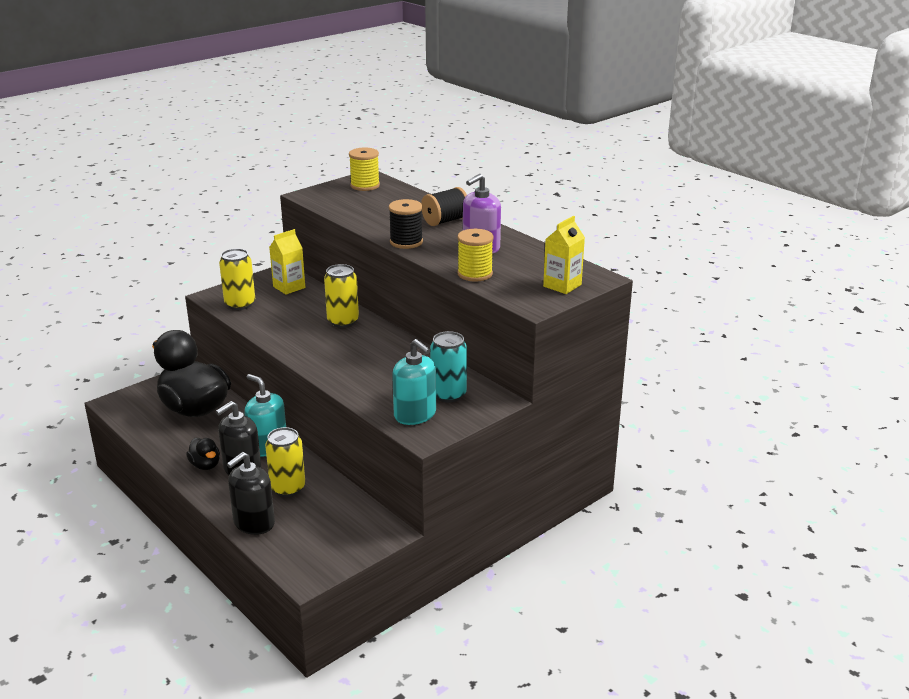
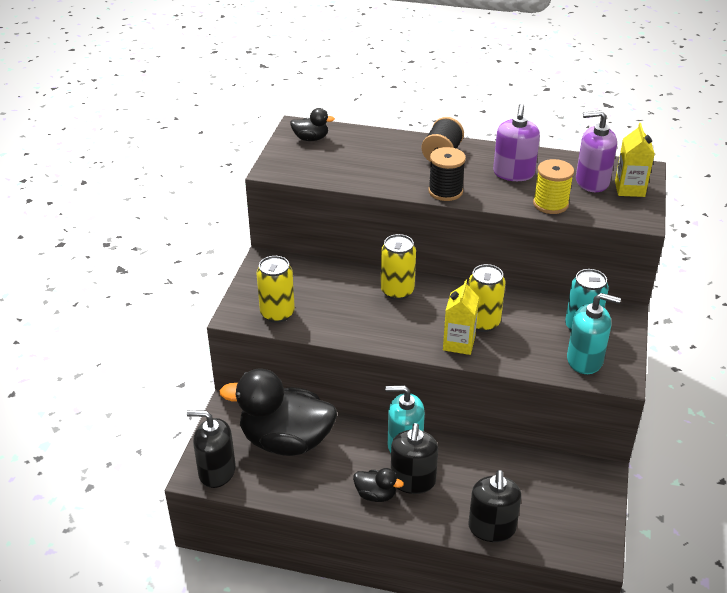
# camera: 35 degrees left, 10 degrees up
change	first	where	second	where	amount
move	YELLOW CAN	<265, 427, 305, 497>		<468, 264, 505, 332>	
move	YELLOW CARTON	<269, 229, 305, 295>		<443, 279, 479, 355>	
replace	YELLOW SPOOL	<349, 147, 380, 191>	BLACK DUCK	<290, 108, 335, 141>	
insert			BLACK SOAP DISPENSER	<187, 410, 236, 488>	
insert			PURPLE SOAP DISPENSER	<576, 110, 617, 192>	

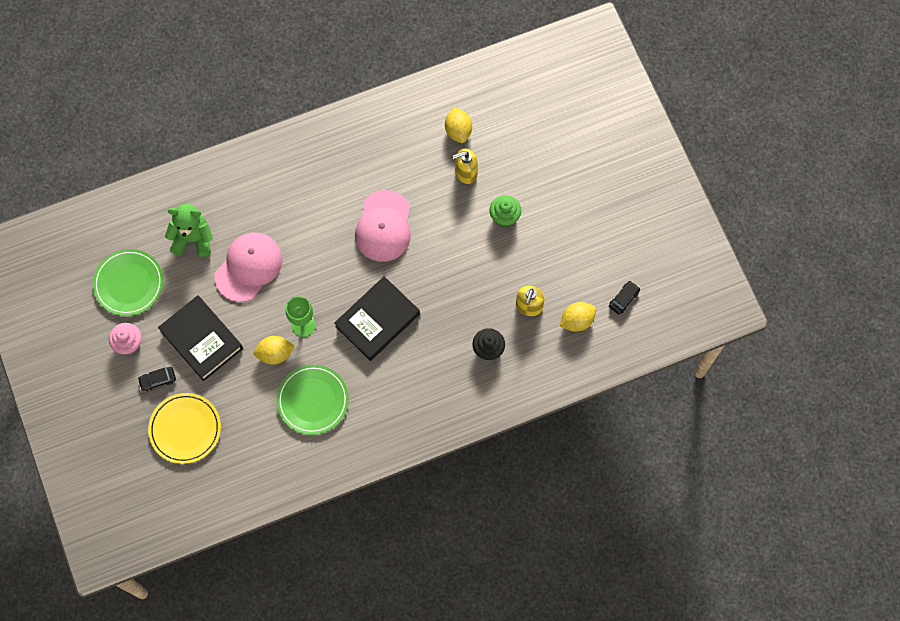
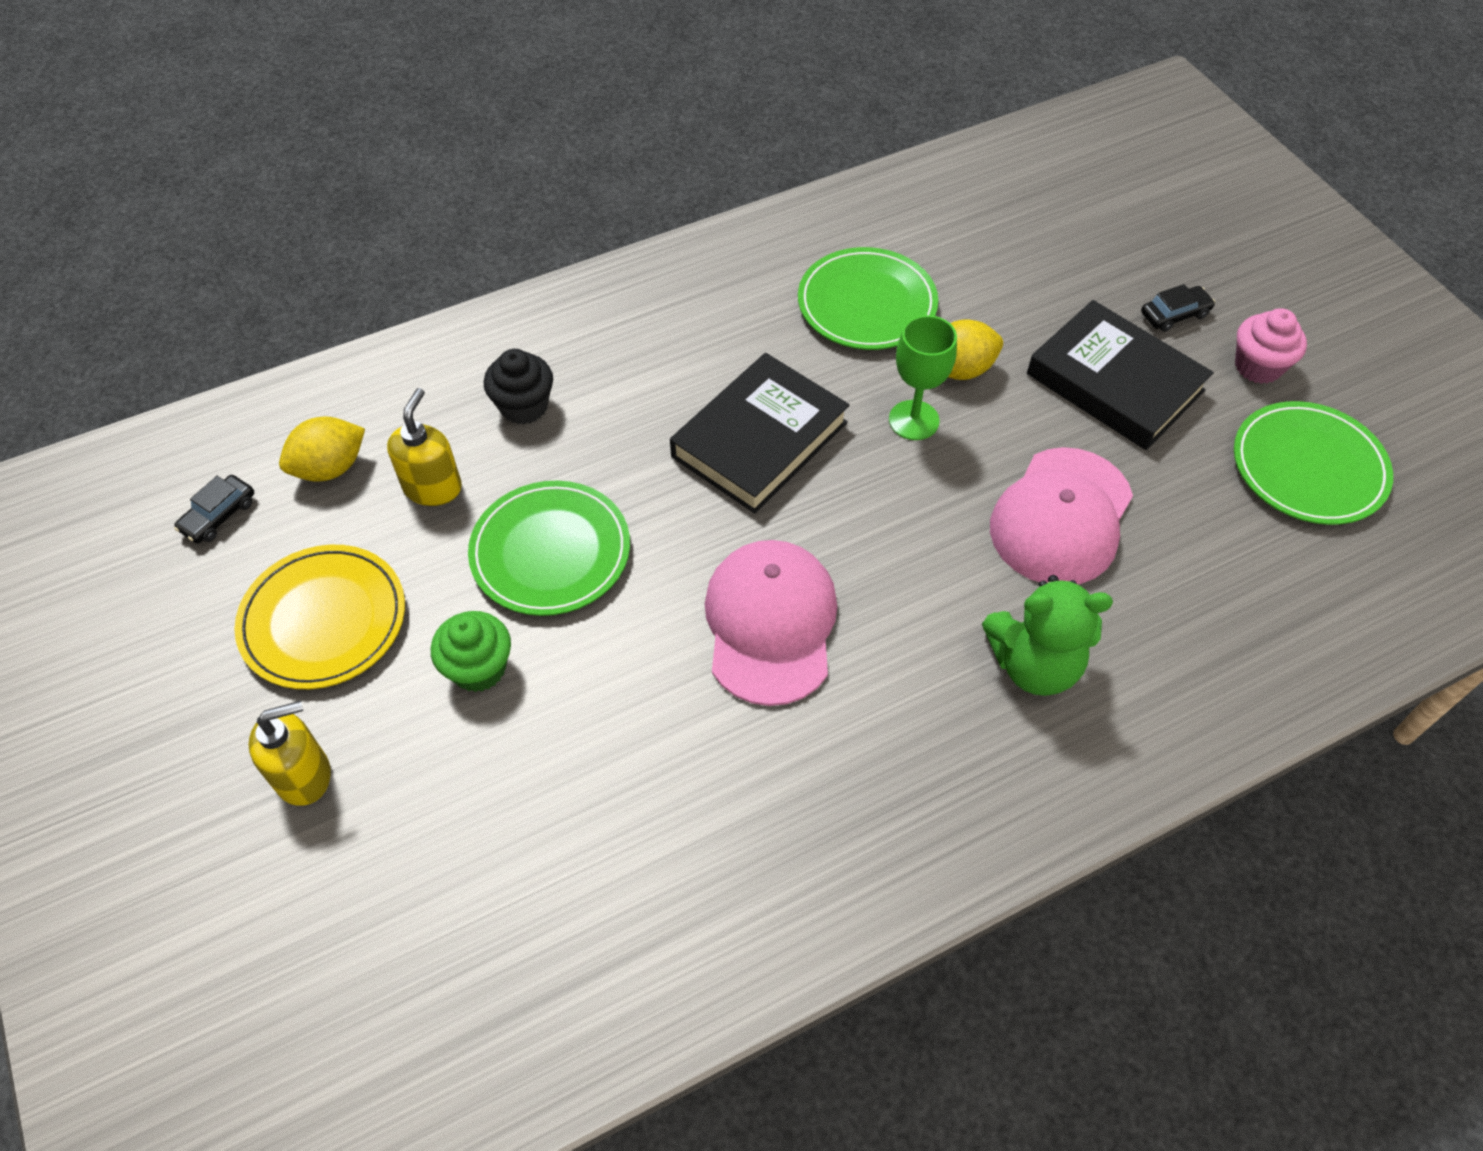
# camera: 175 degrees right, 15 degrees down
change	first	where	second	where	amount
move	YELLOW PLATE	<148, 393, 221, 464>		<234, 545, 405, 689>	
move	GREEN TEDDY BEAR	<165, 204, 213, 257>		<982, 575, 1113, 696>	
delete	YELLOW LEMON	<445, 107, 472, 143>			
move	YELLOW SOAP DISPENSER	<453, 149, 478, 184>		<248, 701, 331, 806>	
insert			GREEN PLATE	<468, 481, 630, 616>	

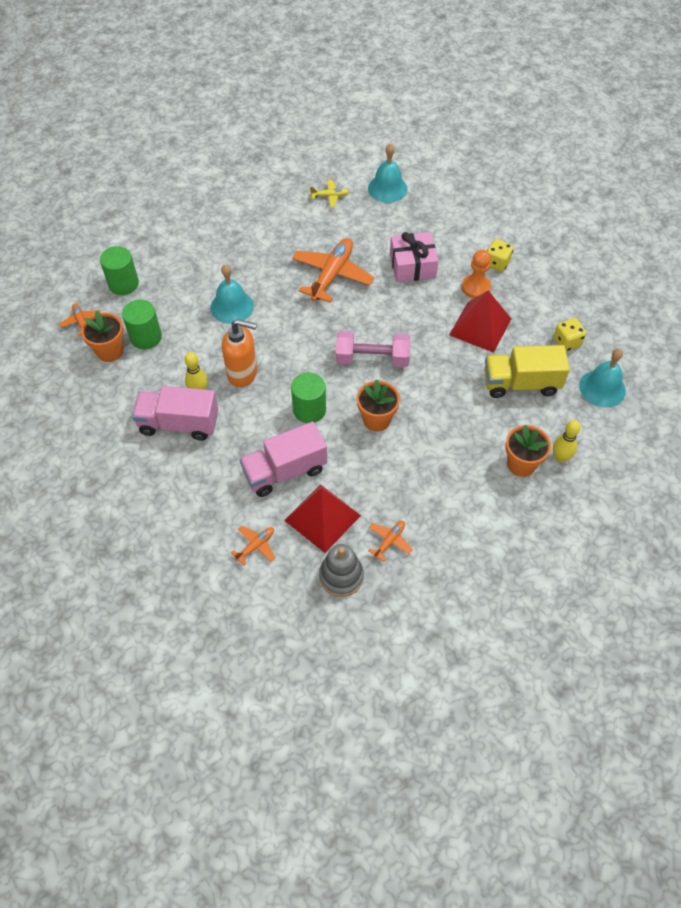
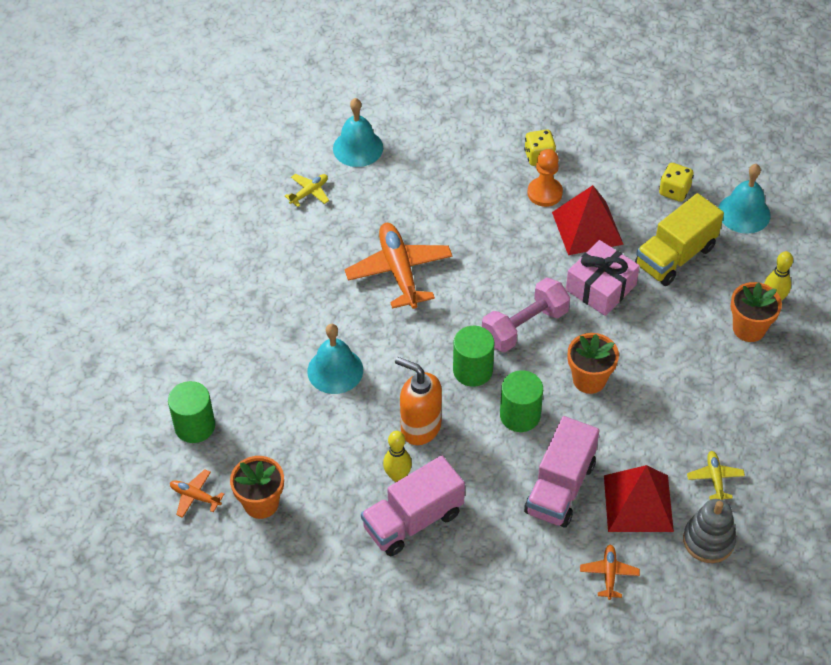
# camera: 40 degrees left, 5 degrees down
change	first	where	second	where	amount
move	GREEN CYLINDER	<122, 300, 162, 349>		<453, 326, 494, 387>	
rotate	ORANGE SOAP DISPENSER	<222, 319, 257, 387>		<395, 357, 442, 445>	120 degrees counterclockwise
recolor	ORANGE PLANE	<368, 521, 413, 562>	YELLOW PLANE	<687, 451, 745, 500>	
move	PINK GIFT	<390, 232, 438, 282>		<566, 240, 640, 316>	

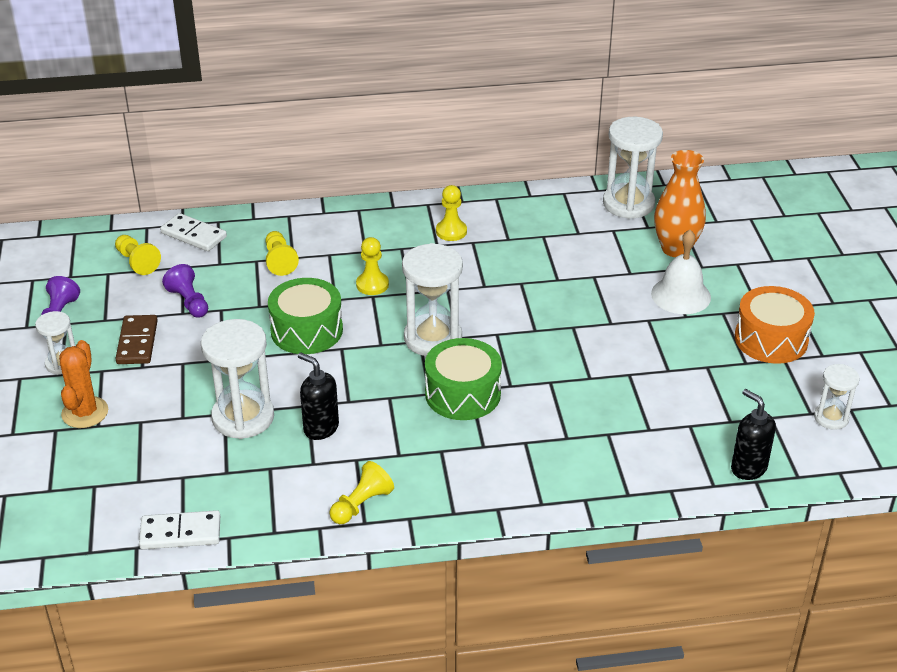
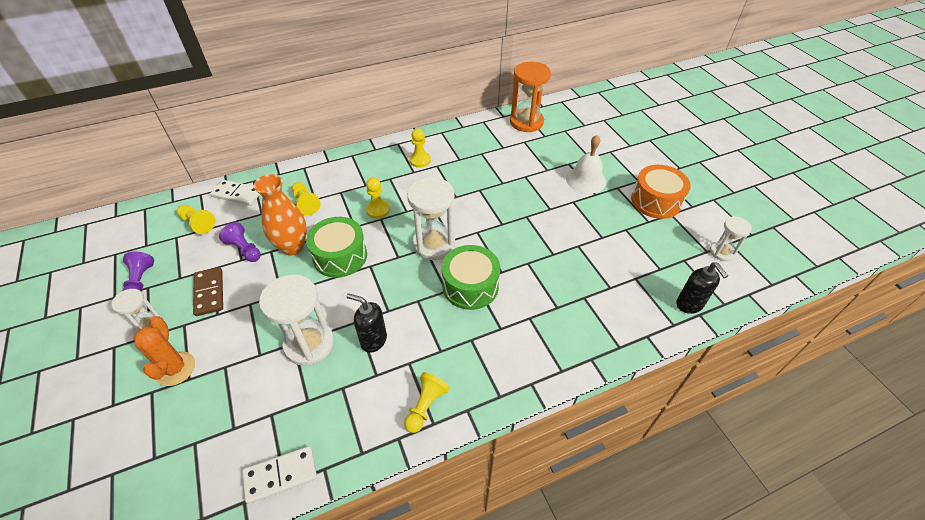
# camera: 15 degrees left, 10 degrees up
change	first	where	second	where	amount
recolor	WHITE HOURGLASS	<603, 117, 663, 219>	ORANGE HOURGLASS	<510, 62, 551, 132>	
move	ORANGE VASE	<654, 150, 706, 257>		<254, 174, 307, 256>	
rotate	BLACK SOAP DISPENSER	<731, 389, 776, 480>		<676, 263, 728, 314>	150 degrees counterclockwise

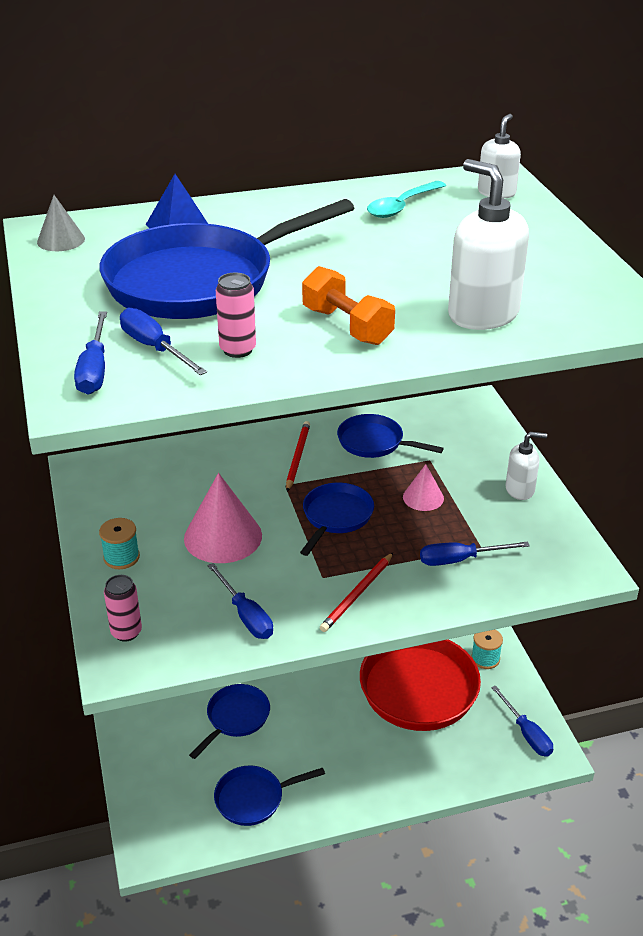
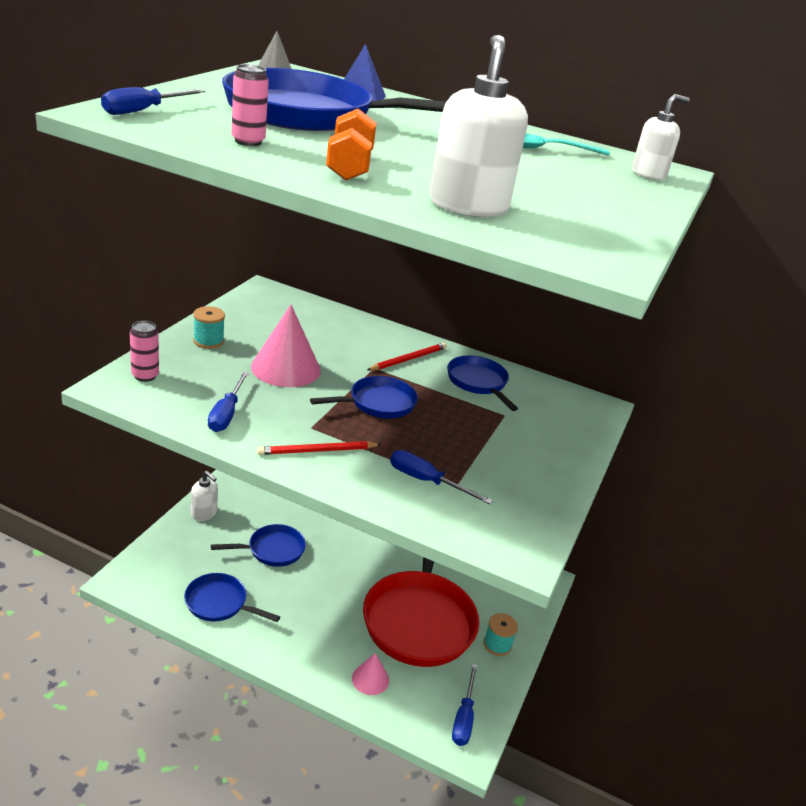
# camera: 35 degrees right, 5 degrees down
change	first	where	second	where	amount
delete	BLUE SCREWDRIVER	<120, 308, 207, 375>			
move	PINK CONE	<403, 464, 444, 511>		<352, 653, 389, 695>	
move	WHITE SOAP DISPENSER	<505, 432, 547, 500>		<191, 471, 218, 521>	

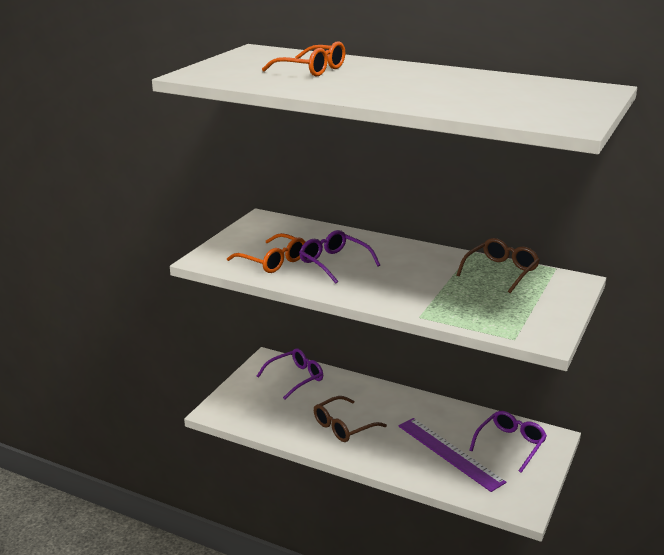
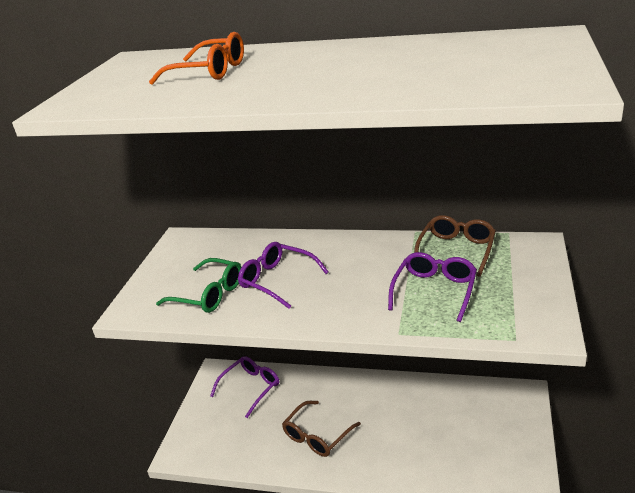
# camera: 10 degrees left, 5 degrees up
change	first	where	second	where	amount
recolor	ORANGE GLASSES	<227, 233, 305, 273>	GREEN GLASSES	<156, 258, 242, 313>	
delete	PURPLE RULER	<398, 418, 506, 492>			
move	PURPLE GLASSES	<469, 411, 547, 473>		<388, 252, 477, 322>	

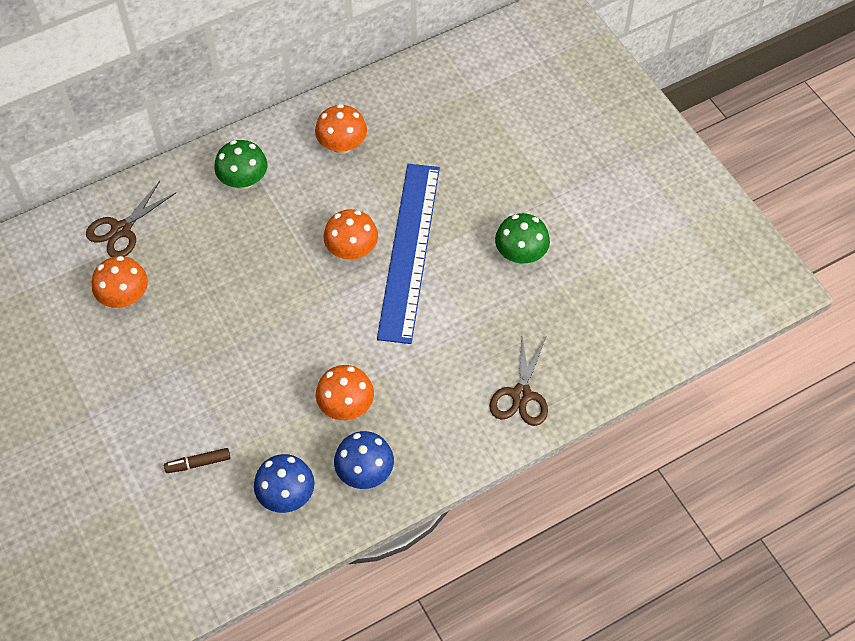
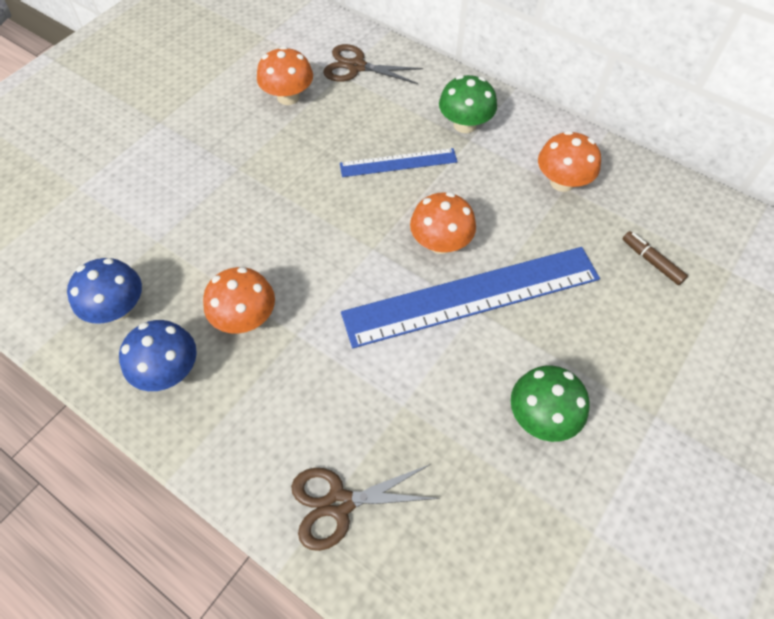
# camera: 65 degrees right, 0 degrees up
change	first	where	second	where	amount
move	BROWN MARKER	<164, 448, 231, 473>		<623, 231, 688, 285>	
insert			BLUE RULER	<340, 148, 458, 177>	

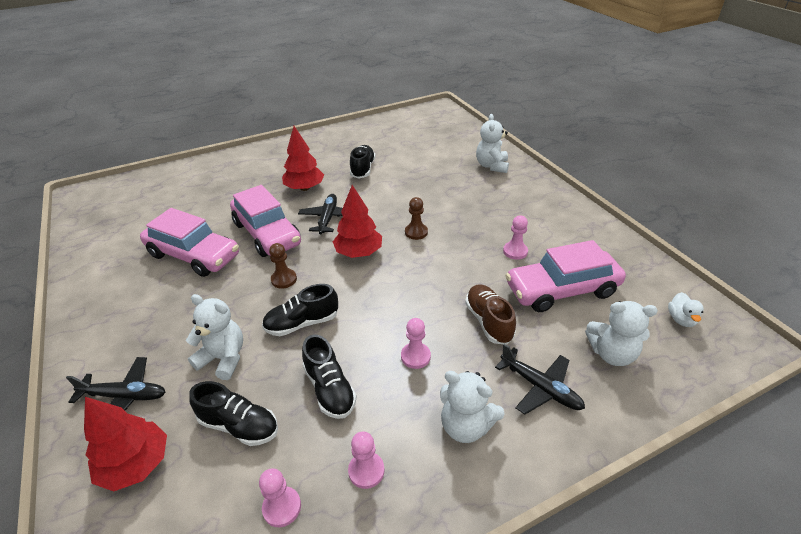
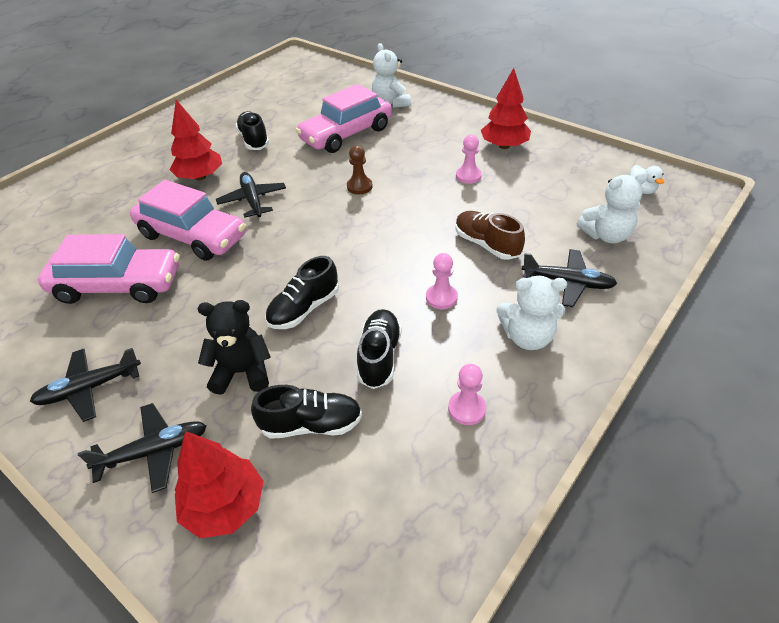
# camera: 25 degrees left, 5 degrees up
change	first	where	second	where	amount
recolor	WHITE TEDDY BEAR	<186, 294, 243, 380>	BLACK TEDDY BEAR	<198, 300, 271, 395>	
delete	PINK PAWN	<259, 468, 301, 527>			
delete	BROWN PAWN	<269, 243, 297, 289>			
rotate	BLACK SHOE	<302, 334, 357, 419>		<357, 309, 402, 389>	120 degrees counterclockwise
move	RED TREE	<333, 185, 382, 258>		<481, 68, 531, 149>	
move	PINK CAR	<506, 240, 626, 312>		<295, 84, 392, 153>	
insert			BLACK PLANE	<30, 348, 141, 422>	

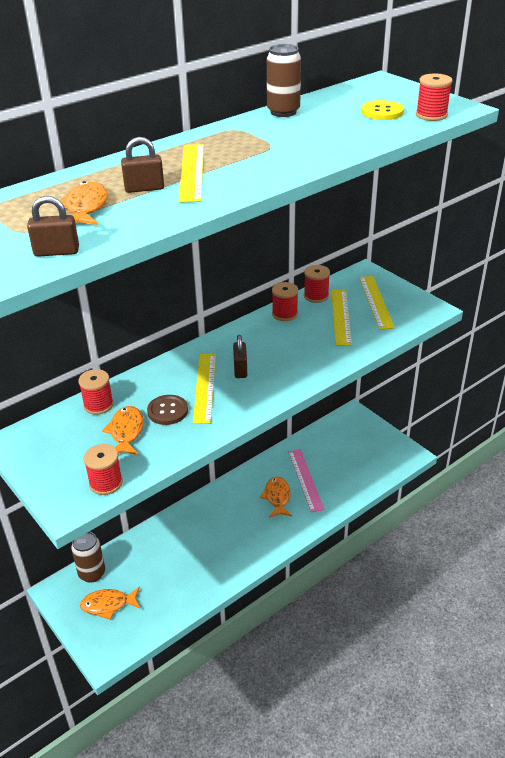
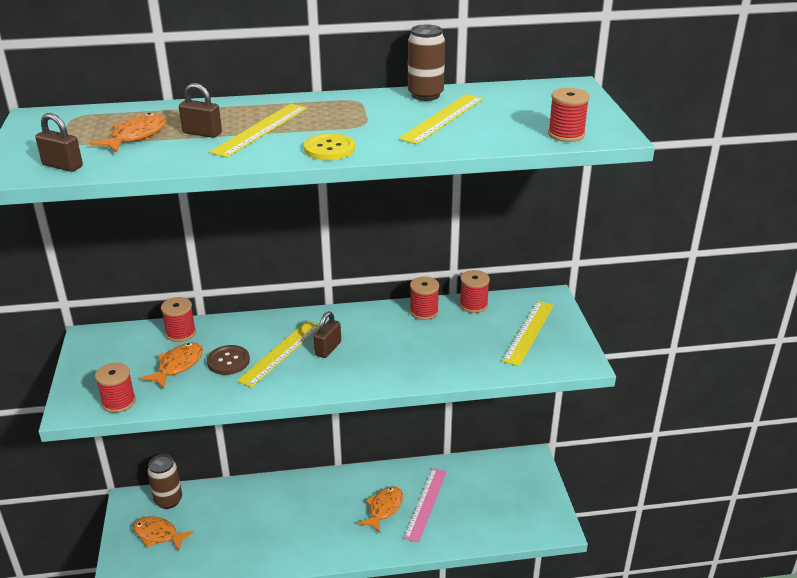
# camera: 30 degrees right, 5 degrees down
change	first	where	second	where	amount
move	YELLOW RULER	<331, 290, 352, 346>		<398, 94, 483, 144>	
move	YELLOW BUTTON	<361, 100, 404, 120>		<304, 133, 355, 160>	

